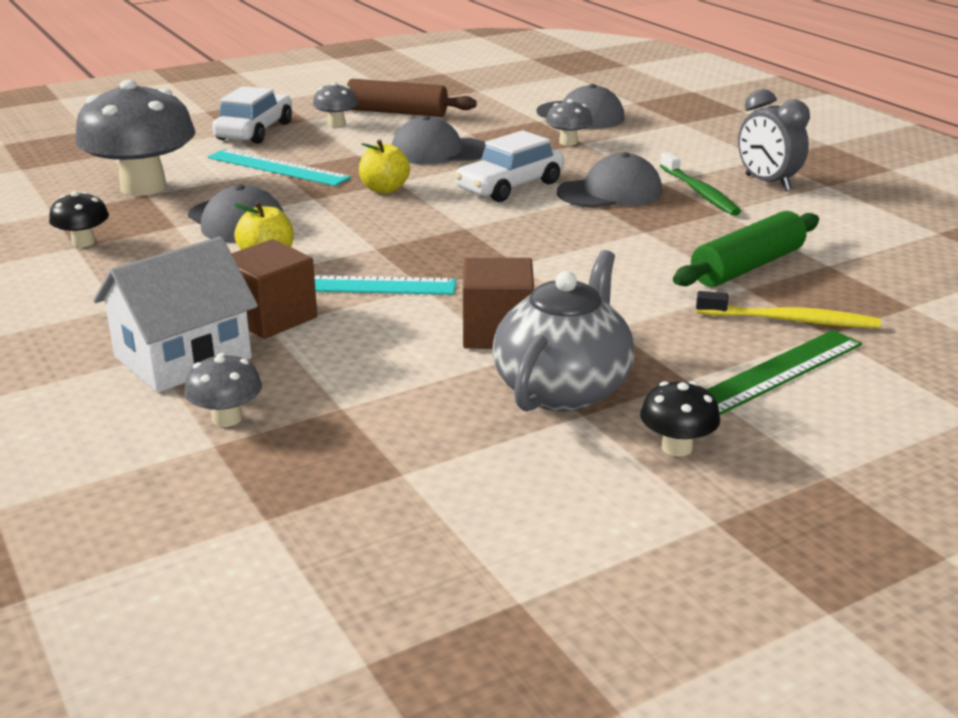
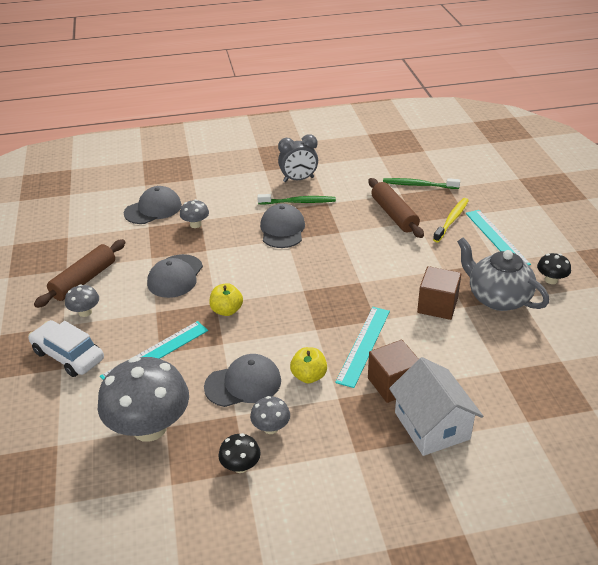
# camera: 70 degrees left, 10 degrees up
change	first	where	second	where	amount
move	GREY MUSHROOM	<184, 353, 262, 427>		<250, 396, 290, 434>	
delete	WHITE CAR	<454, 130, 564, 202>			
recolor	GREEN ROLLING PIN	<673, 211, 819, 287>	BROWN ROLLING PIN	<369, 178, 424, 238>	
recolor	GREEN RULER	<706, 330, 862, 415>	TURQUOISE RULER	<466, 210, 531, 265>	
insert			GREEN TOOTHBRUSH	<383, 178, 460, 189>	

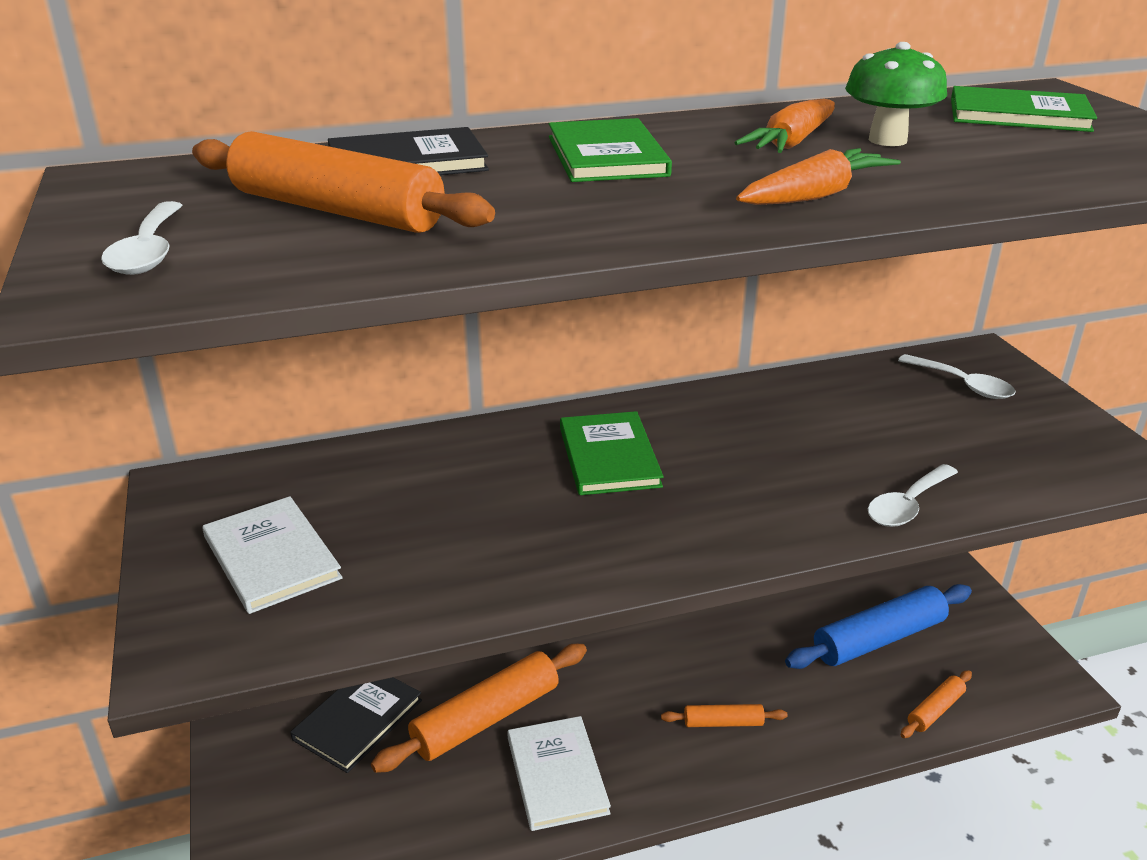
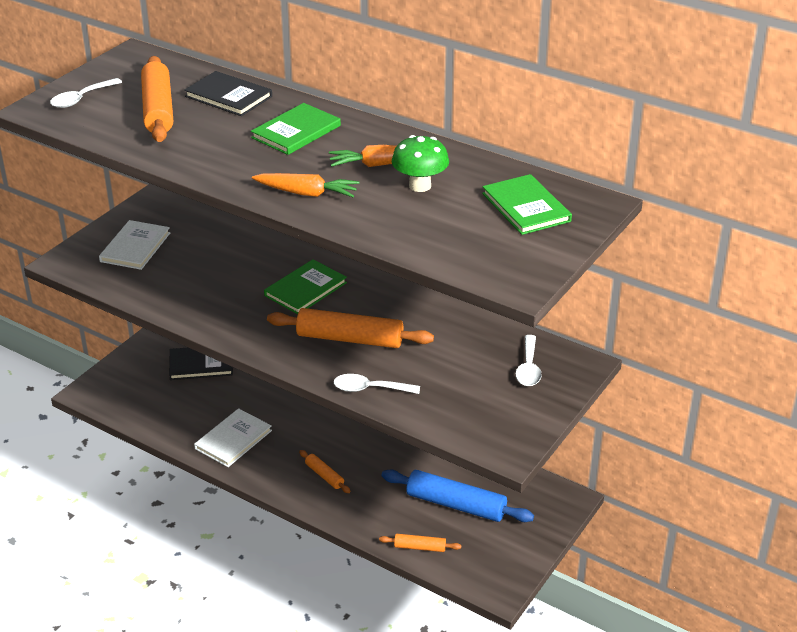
# camera: 50 degrees right, 5 degrees up
change	first	where	second	where	amount
move	ORANGE ROLLING PIN	<371, 644, 587, 773>		<267, 308, 434, 348>	

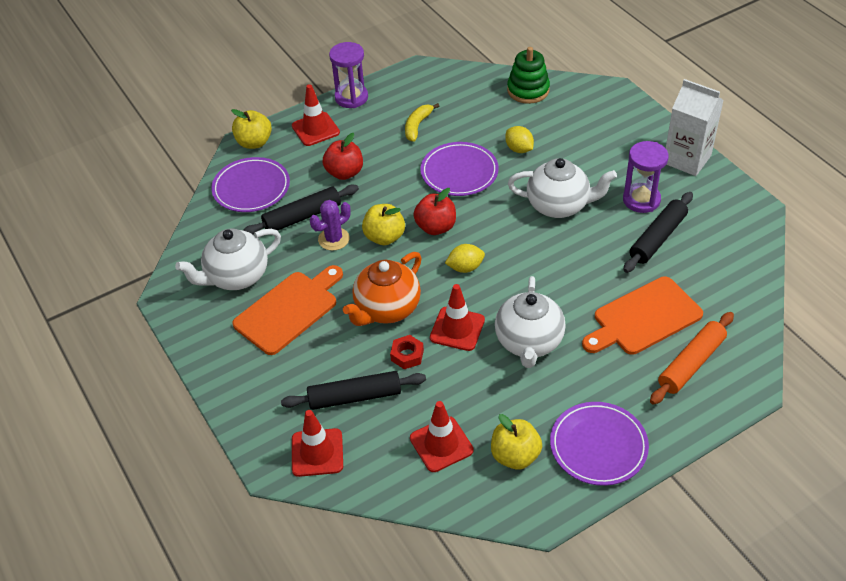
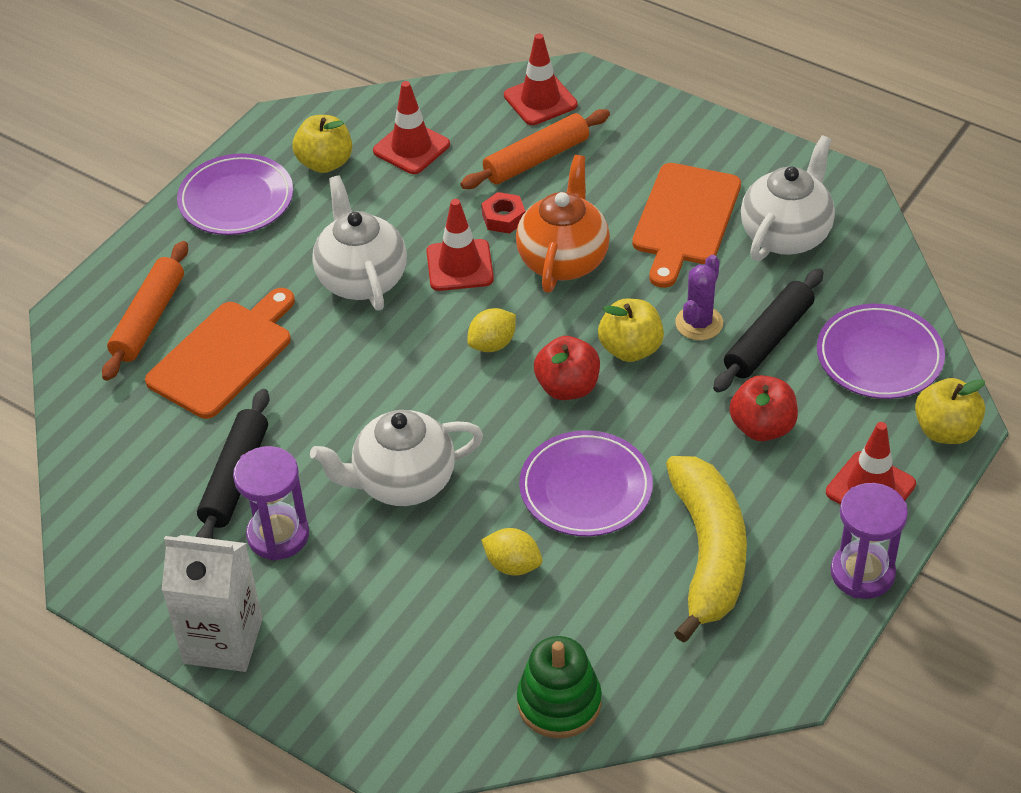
# camera: 155 degrees right, 0 degrees up
change	first	where	second	where	amount
recolor	BLACK ROLLING PIN	<281, 371, 426, 410>	ORANGE ROLLING PIN	<460, 109, 610, 189>	
resize	YELLOW BANANA	<405, 103, 439, 142>		<666, 456, 747, 643>	x2.03

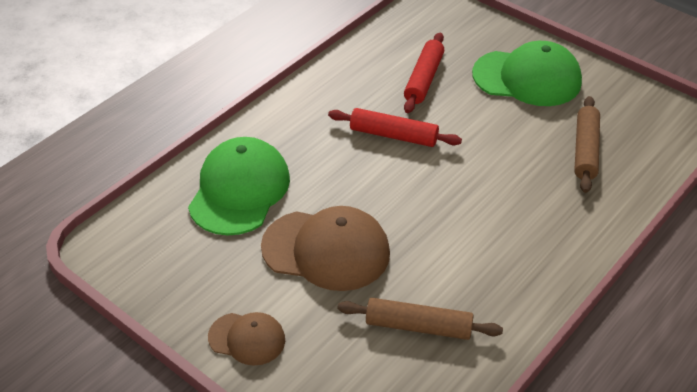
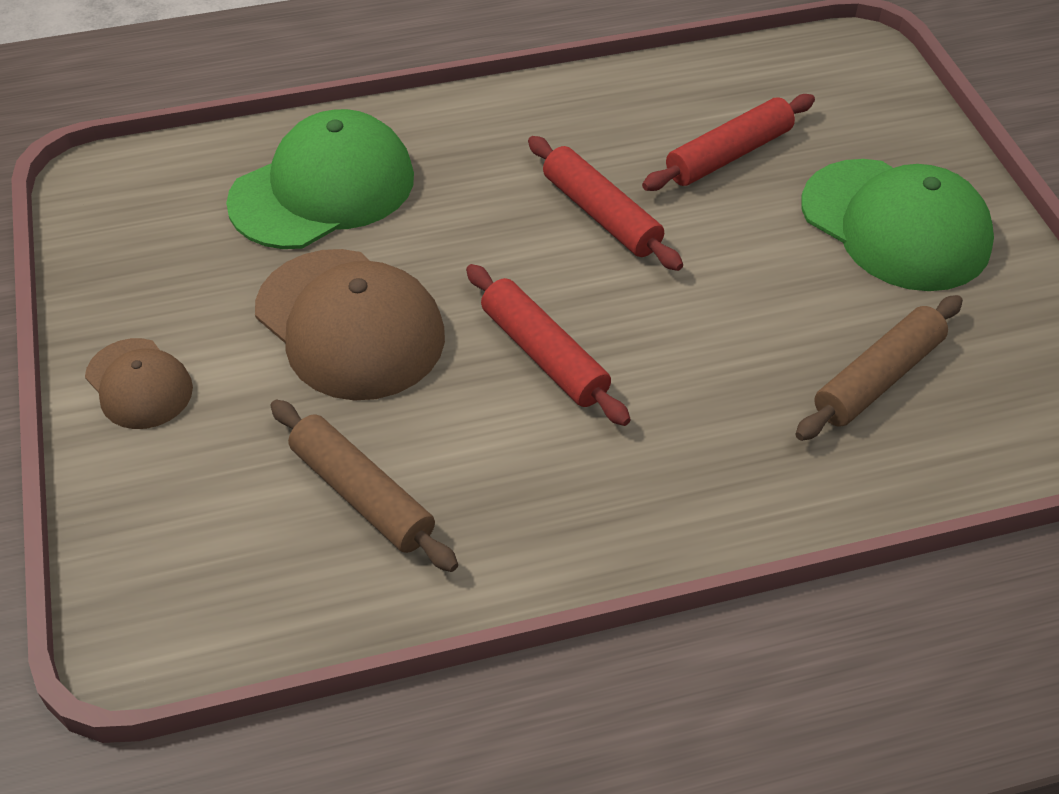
# camera: 35 degrees right, 5 degrees up
change	first	where	second	where	amount
insert			RED ROLLING PIN	<466, 264, 631, 426>	

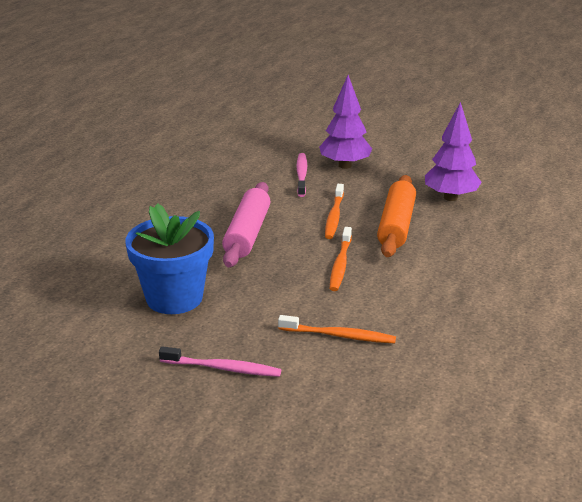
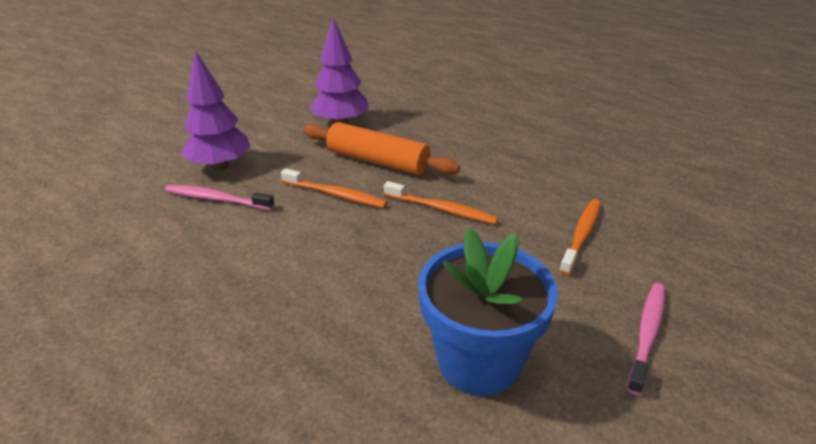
# camera: 75 degrees left, 5 degrees up
change	first	where	second	where	amount
delete	PINK ROLLING PIN	<222, 182, 270, 267>			

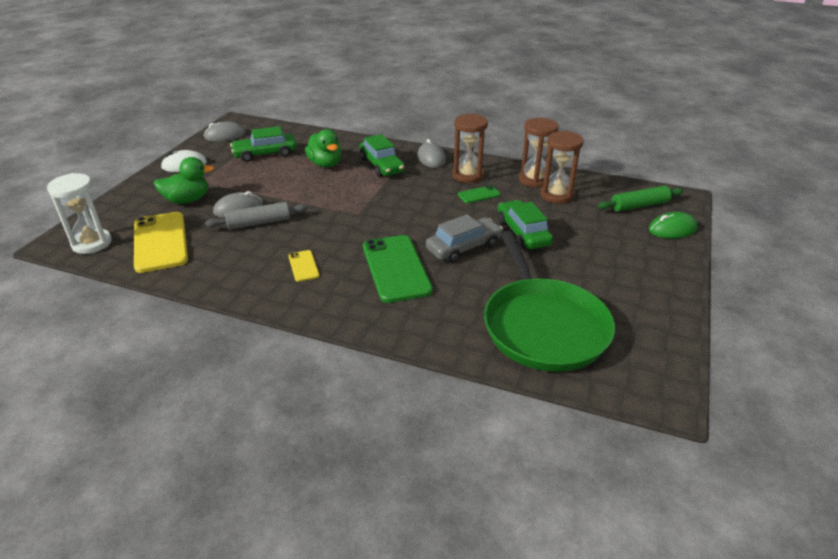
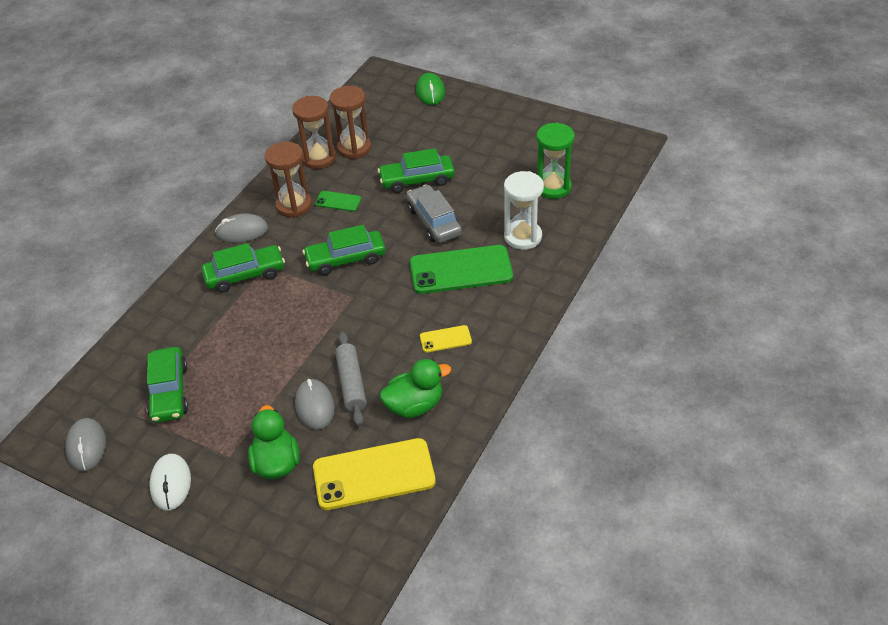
# camera: 80 degrees left, 10 degrees up
change	first	where	second	where	amount
move	WHITE HOURGLASS	<47, 173, 112, 254>		<504, 171, 544, 250>	
move	GREEN DUCK	<305, 129, 342, 167>		<380, 359, 451, 418>	
rotate	GREEN PHONE	<458, 185, 501, 203>		<315, 191, 361, 211>	60 degrees counterclockwise
replace	GREEN PAN	<484, 231, 615, 372>	GREEN HOURGLASS	<536, 122, 575, 199>	
delete	GREEN ROLLING PIN	<598, 186, 683, 212>			
insert			GREEN CAR	<303, 225, 386, 275>	

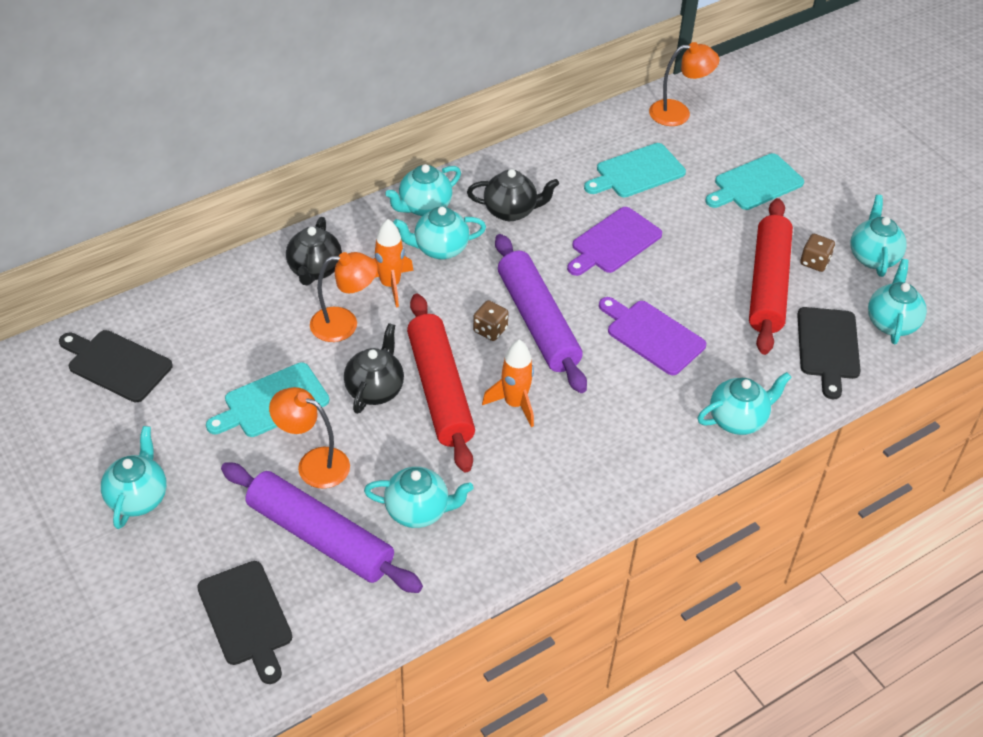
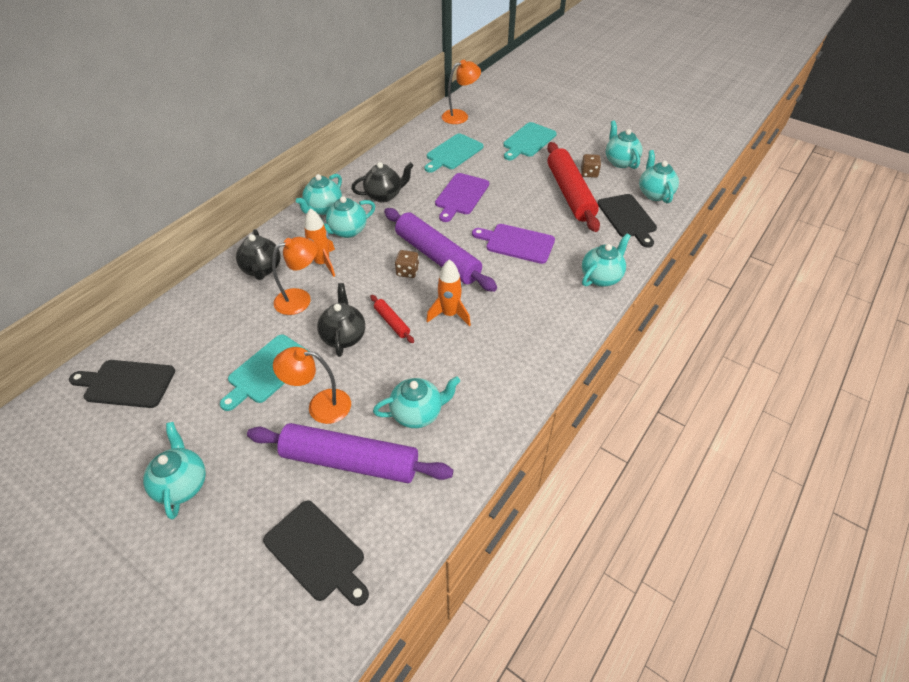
# camera: 20 degrees left, 0 degrees up
change	first	where	second	where	amount
resize	RED ROLLING PIN	<407, 294, 475, 472>		<370, 295, 414, 343>	x0.44

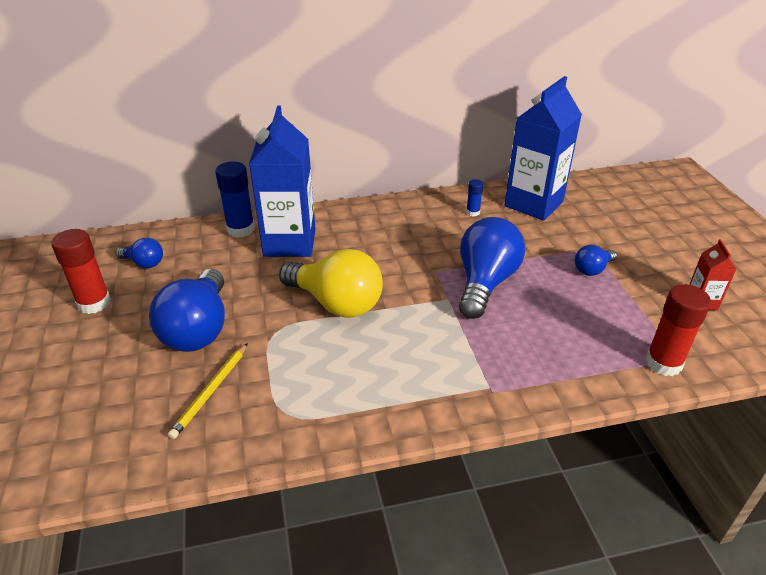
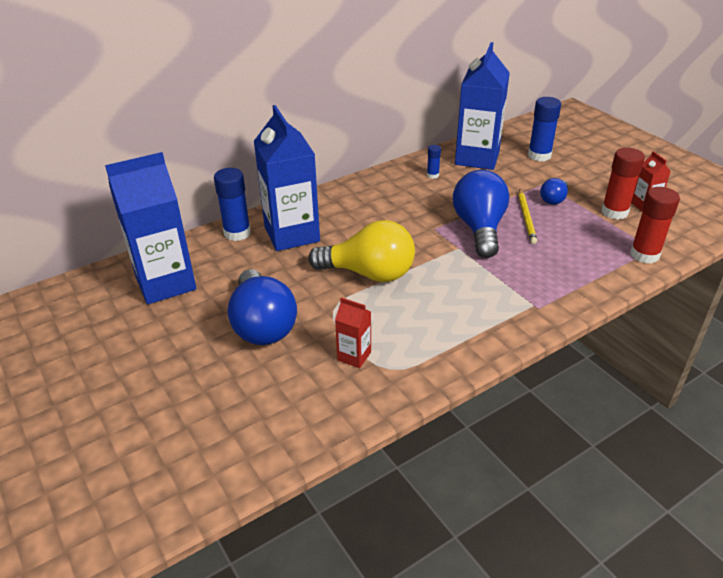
# camera: 20 degrees left, 0 degrees up
change	first	where	second	where	amount
move	RED GLUE STICK	<51, 229, 111, 314>		<601, 148, 645, 220>	
replace	BLUE LIGHT BULB	<116, 238, 163, 268>	BLUE CARTON	<105, 152, 196, 304>	
move	YELLOW PENCIL	<168, 343, 248, 439>		<518, 190, 537, 244>	
insert			RED CARTON	<335, 297, 371, 368>	
insert			BLUE GLUE STICK	<528, 97, 561, 162>	

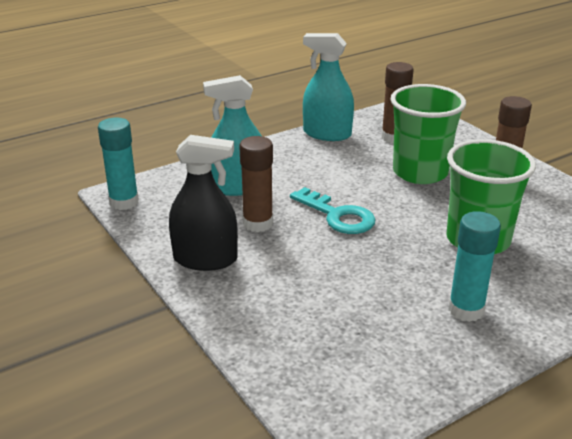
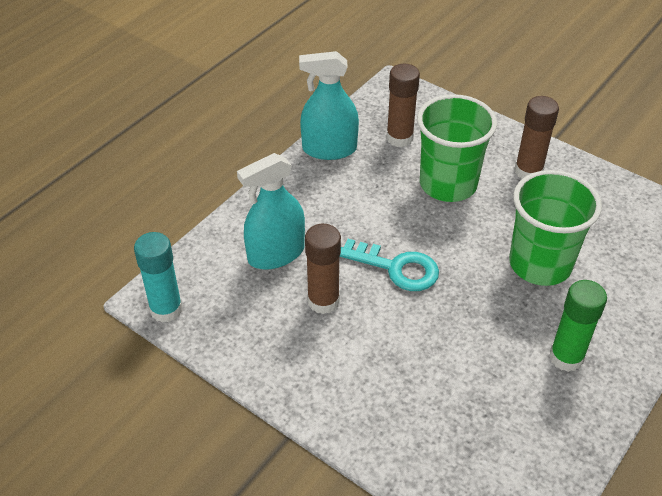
# camera: 20 degrees left, 15 degrees up
change	first	where	second	where	amount
delete	BLACK SPRAY BOTTLE	<169, 135, 238, 271>			
recolor	TURQUOISE GLUE STICK	<448, 211, 501, 322>	GREEN GLUE STICK	<549, 280, 607, 372>	

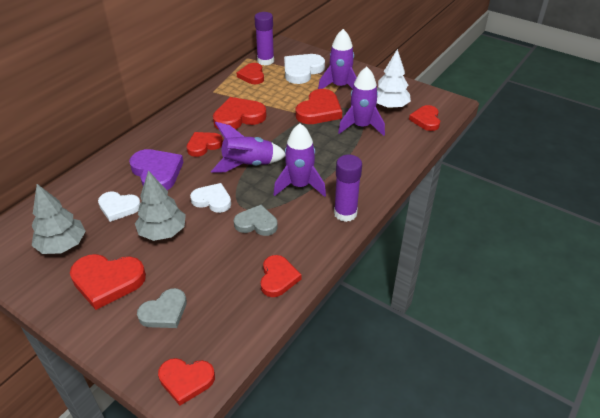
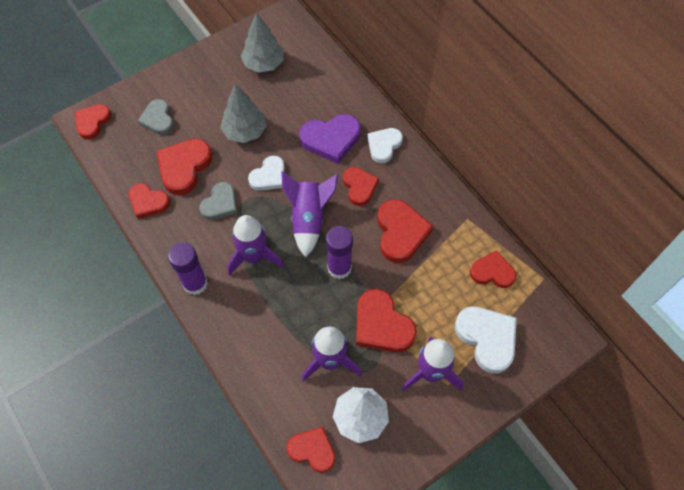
# camera: 110 degrees right, 20 degrees up
change	first	where	second	where	amount
move	RED HEART	<70, 254, 146, 310>		<156, 138, 212, 195>	
move	WHITE HEART	<98, 192, 141, 222>		<367, 128, 403, 163>	
move	PURPLE GLUE STICK	<254, 12, 274, 65>		<326, 226, 353, 279>	

